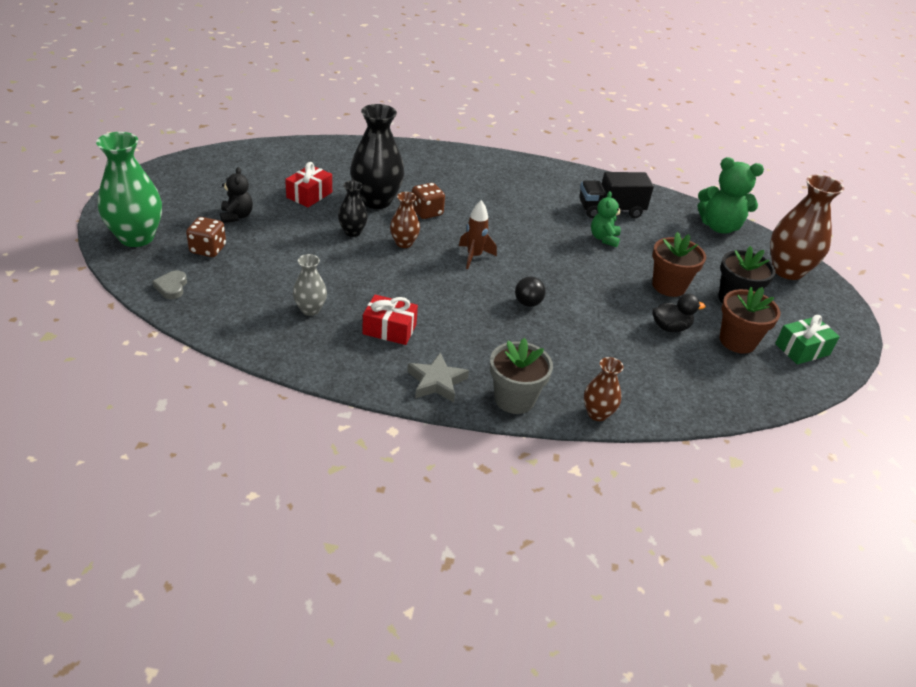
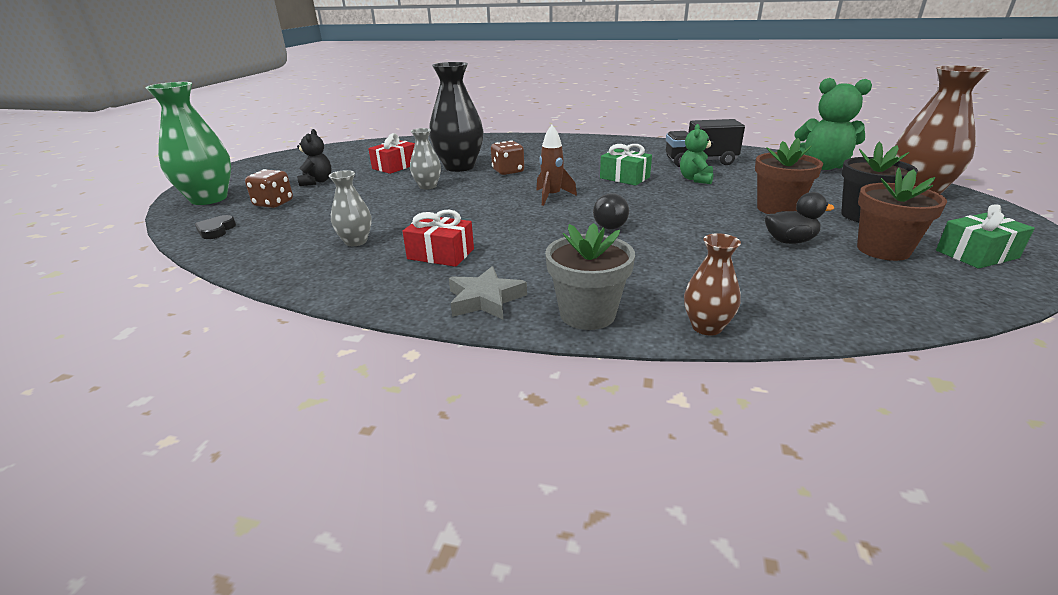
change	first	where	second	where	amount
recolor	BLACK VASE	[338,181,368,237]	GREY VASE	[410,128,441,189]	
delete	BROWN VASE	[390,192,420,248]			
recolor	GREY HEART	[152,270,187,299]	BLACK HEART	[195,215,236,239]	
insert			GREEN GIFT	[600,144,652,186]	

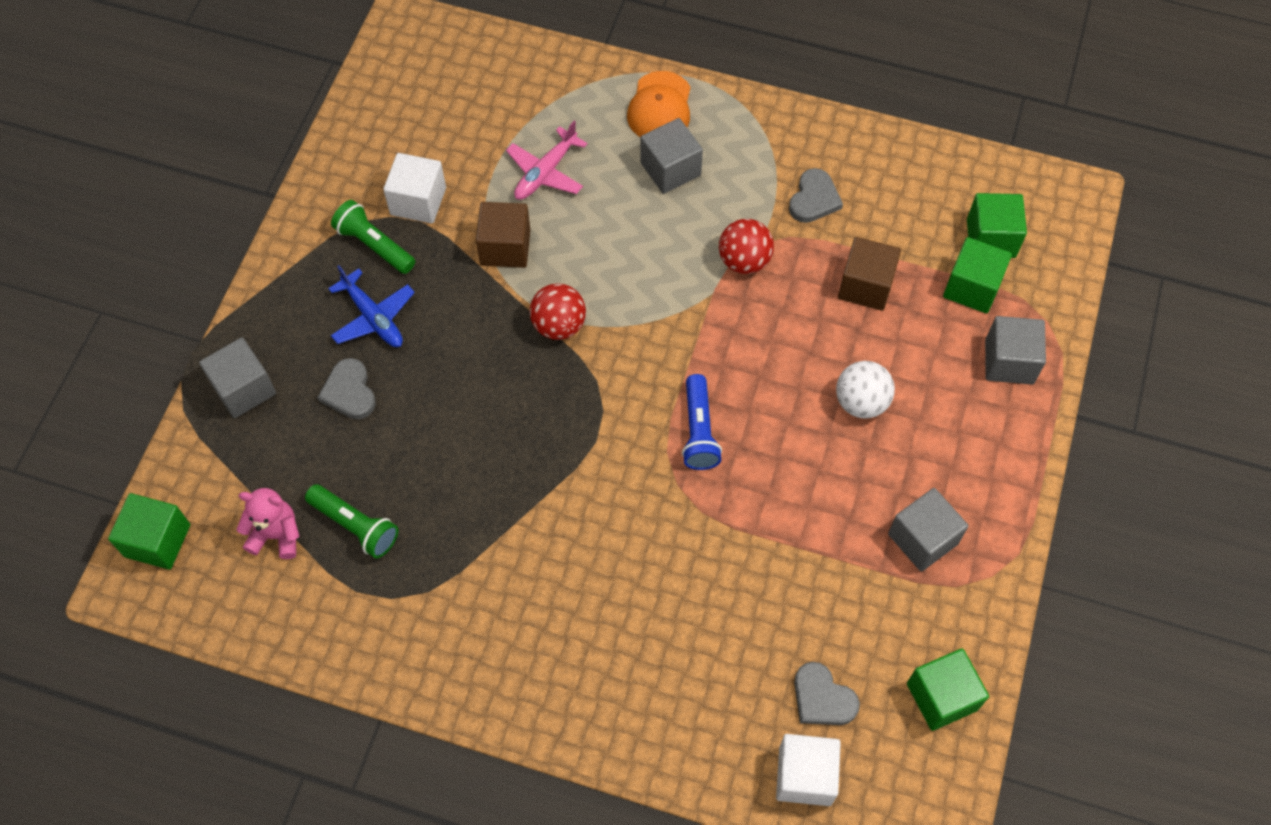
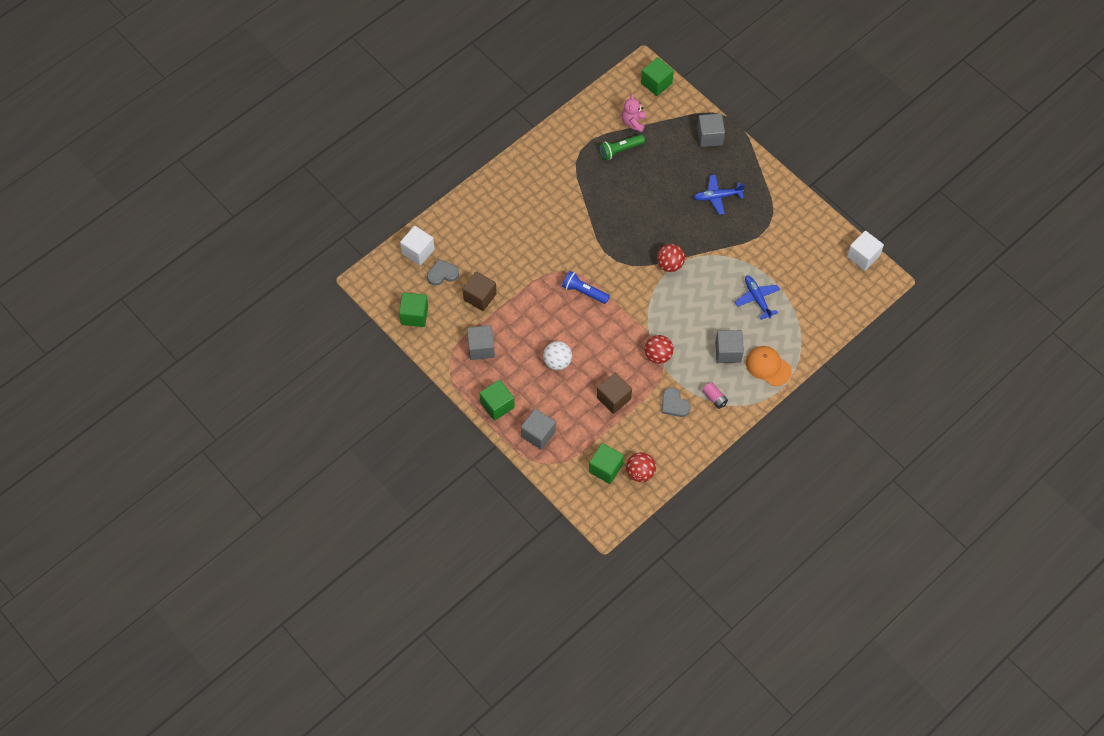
change	first	where	second	where	amount
recolor	PINK PLANE	[506,121,587,200]	BLUE PLANE	[735,275,780,320]	
move	WHITE CUBE	[383,153,446,224]		[847,231,884,271]	
delete	GREEN FLASHLIGHT	[331,200,415,274]			
move	BROWN CUBE	[476,202,530,268]		[463,271,497,311]	
move	GREEN CUBE	[943,237,1012,313]		[480,380,515,421]	
delete	GREY HEART	[317,358,376,419]			
rotate	PINK TEDDY BEAR	[236,488,299,559]		[622,94,646,132]	150 degrees clockwise
insert			PINK BATTERY	[702,382,728,409]	
insert			RED BALL	[626,452,656,482]	

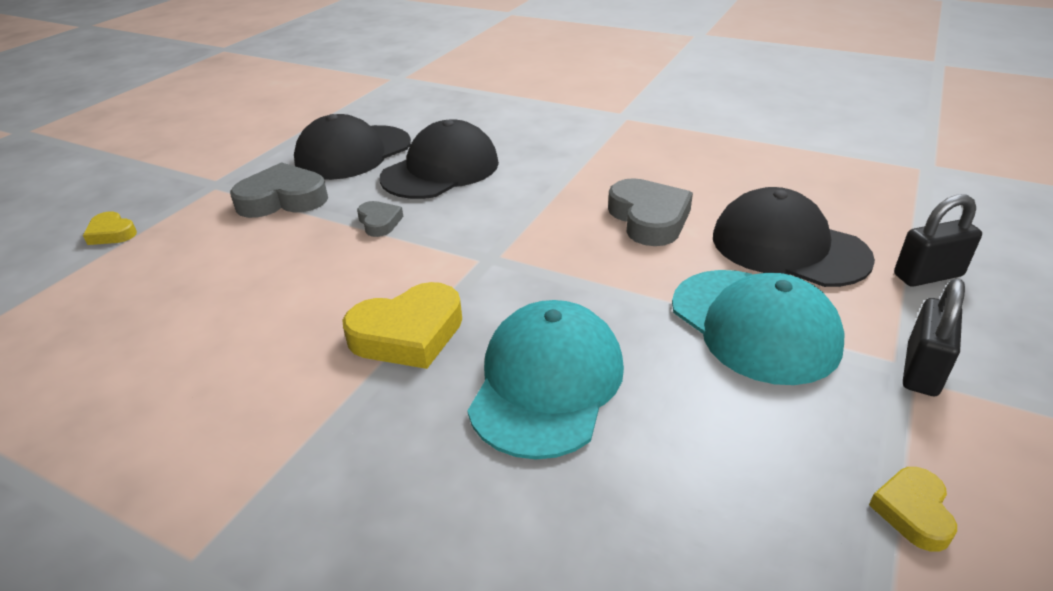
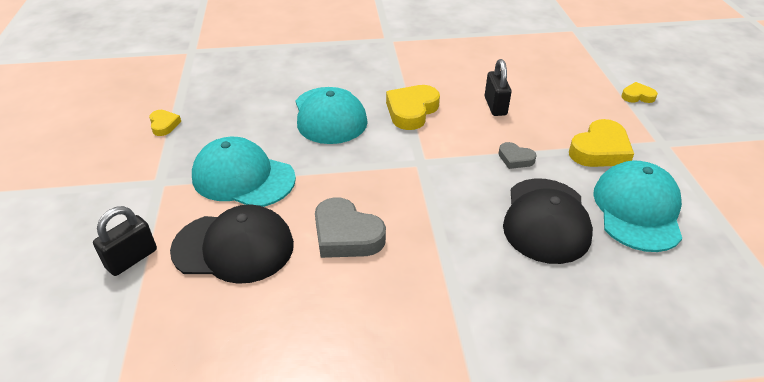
change	first	where	second	where	amount
recolor	BLACK CAP	[294,114,411,180]	TURQUOISE CAP	[593,161,682,252]	
recolor	GREY HEART	[230,162,328,218]	YELLOW HEART	[569,119,634,167]	
move	BLACK PADLOCK	[903,279,965,396]		[485,59,512,116]	

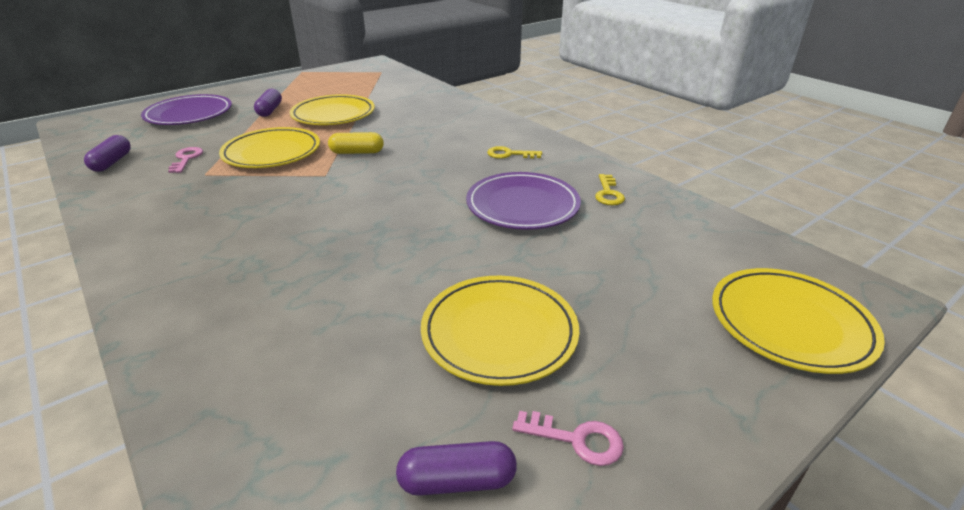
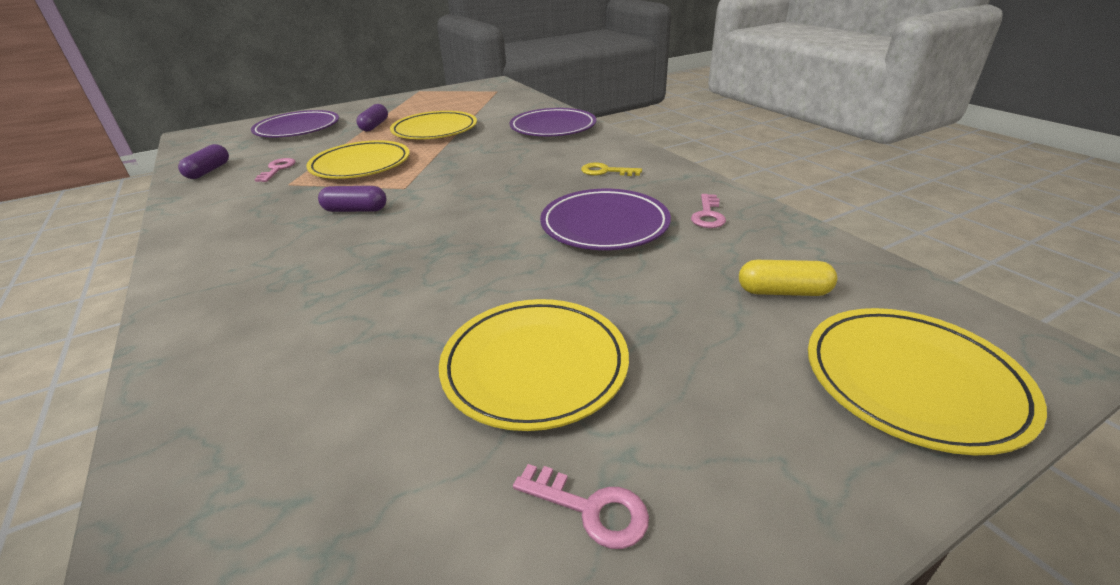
change	first	where	second	where	amount
move	YELLOW CAPSULE	[328,132,384,154]		[739,260,837,296]	
recolor	YELLOW KEY	[595,174,625,205]	PINK KEY	[691,194,726,228]	
move	PURPLE CAPSULE	[396,441,517,496]		[318,186,387,212]	
insert			PURPLE PLATE	[509,108,596,136]	

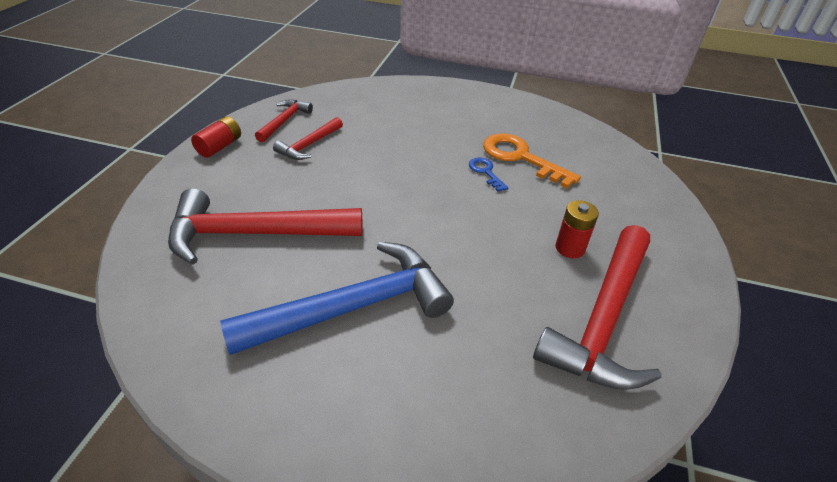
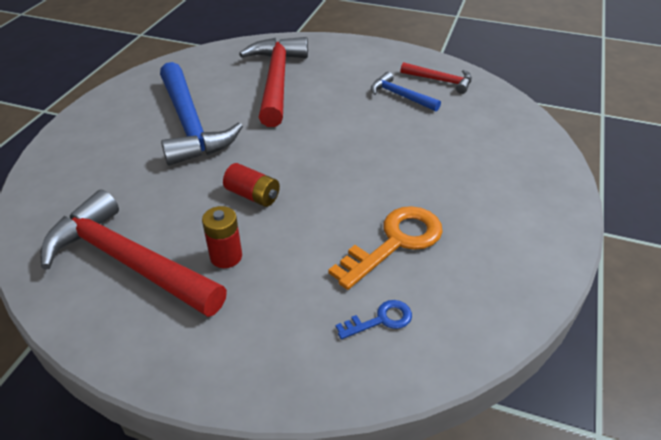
change	first	where	second	where	amount
move	RED BATTERY	[191,116,241,158]		[223,163,280,207]	
recolor	RED HAMMER	[273,117,343,160]	BLUE HAMMER	[371,72,441,112]	
move	BLUE KEY	[469,157,508,192]		[336,300,412,339]	

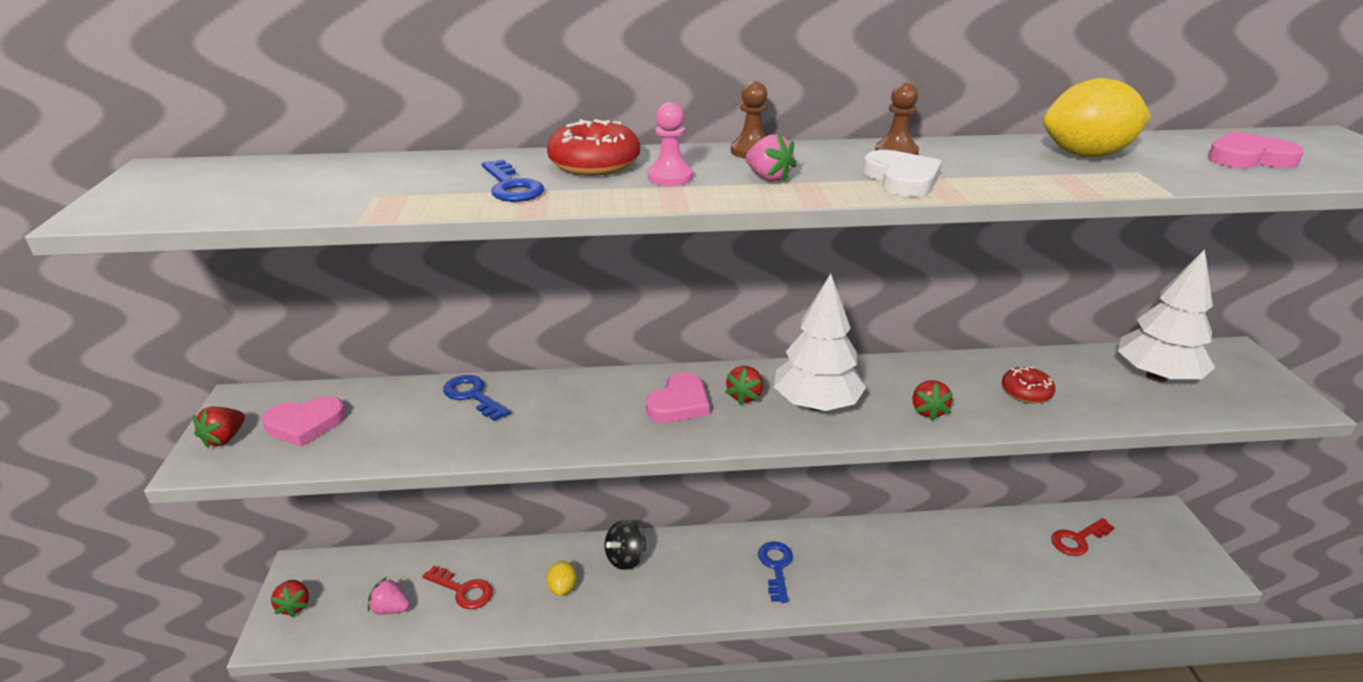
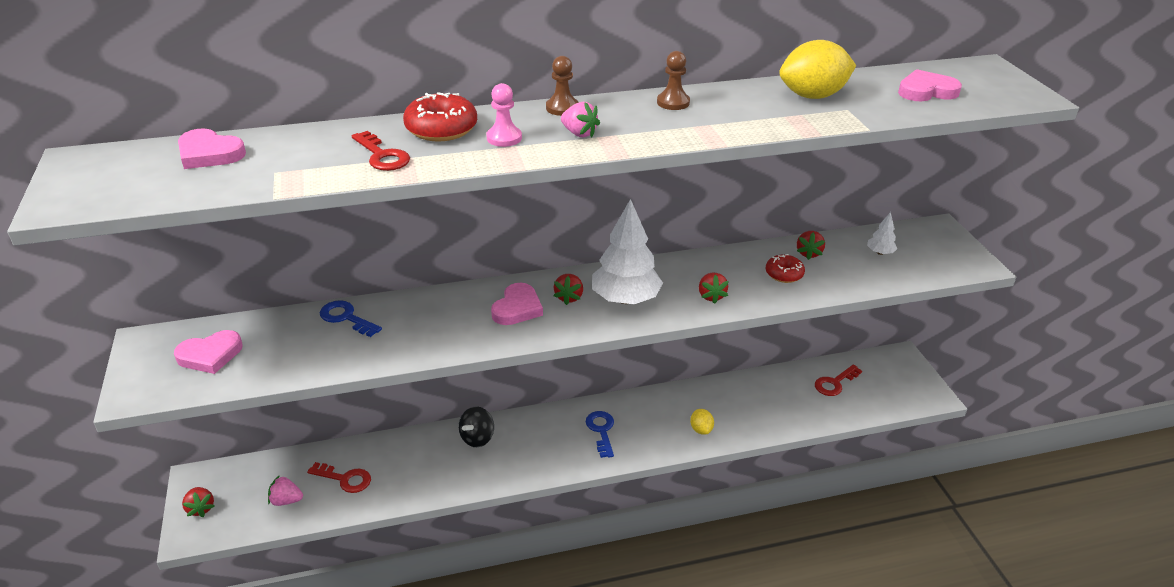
change	first	where	second	where	amount
delete	WHITE HEART	[862,150,942,197]			
recolor	BLUE KEY	[482,160,544,202]	RED KEY	[352,131,410,171]	
resize	WHITE TREE	[1118,249,1215,382]		[867,212,897,255]	x0.45
move	RED STRAWBERRY	[193,407,245,448]		[797,231,825,260]	
move	YELLOW LEMON	[546,561,576,596]		[690,409,714,435]	
insert			PINK HEART	[178,128,246,169]	

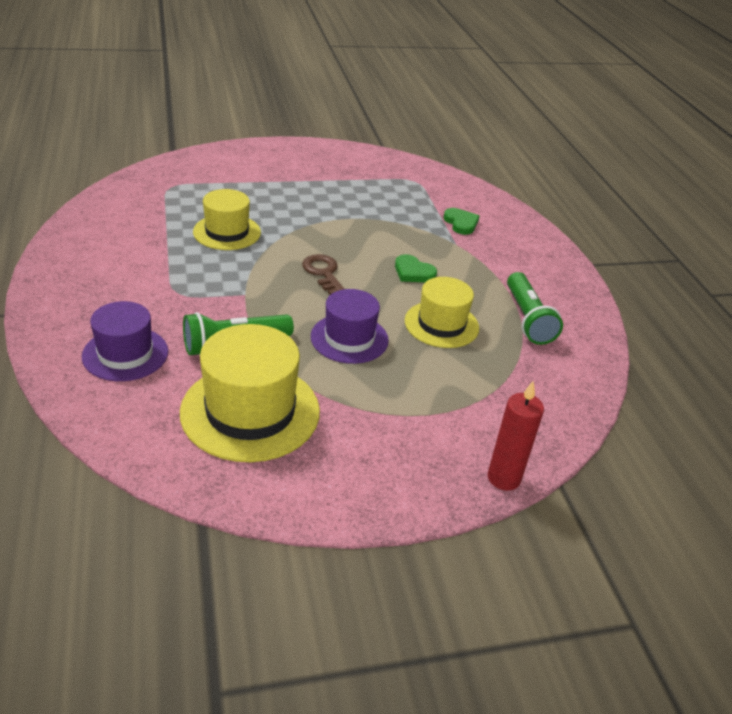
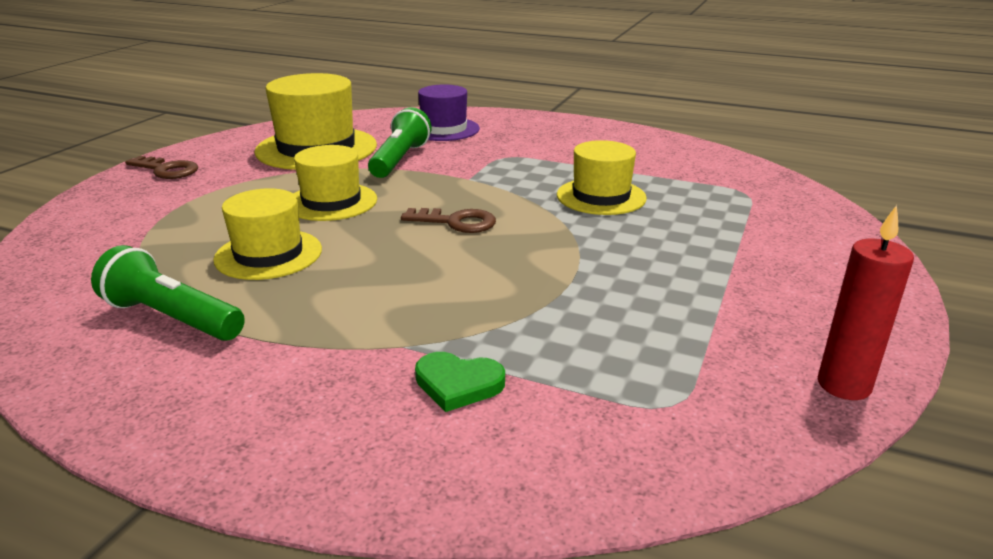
change	first	where	second	where	amount
delete	GREEN HEART	[395,254,437,282]			
recolor	PURPLE HAT	[311,289,389,364]	YELLOW HAT	[294,145,377,221]	
move	RED CANDLE	[488,381,544,491]		[818,205,914,400]	
insert			BROWN KEY	[125,156,198,179]	

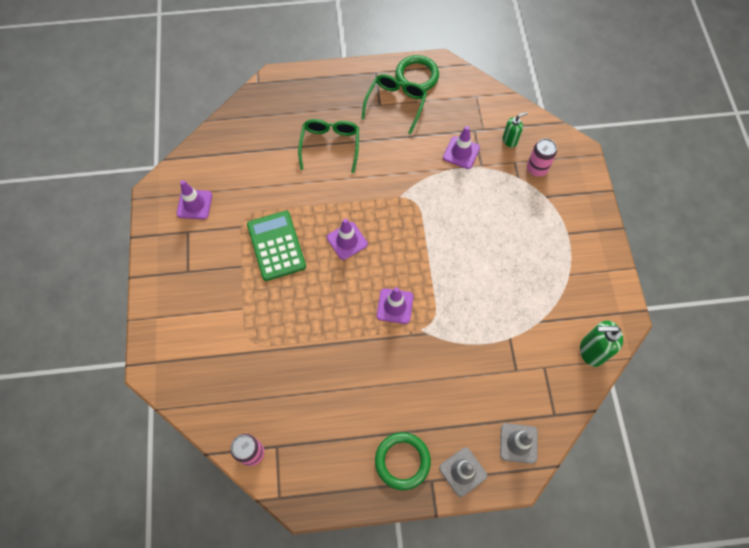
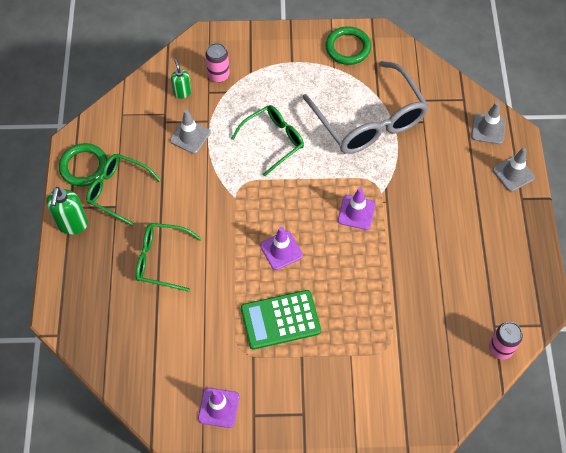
change	first	where	second	where	amount
recolor	PURPLE TRAFFIC CONE	[443,126,480,169]	GREY TRAFFIC CONE	[170,109,211,154]	
move	GREEN SOAP DISPENSER	[580,320,623,367]		[46,187,88,234]	
move	GREEN RING	[375,432,431,490]		[325,26,371,65]	
insert			GREY GLASSES	[302,61,429,154]	
insert			GREEN GLASSES	[231,105,304,176]	

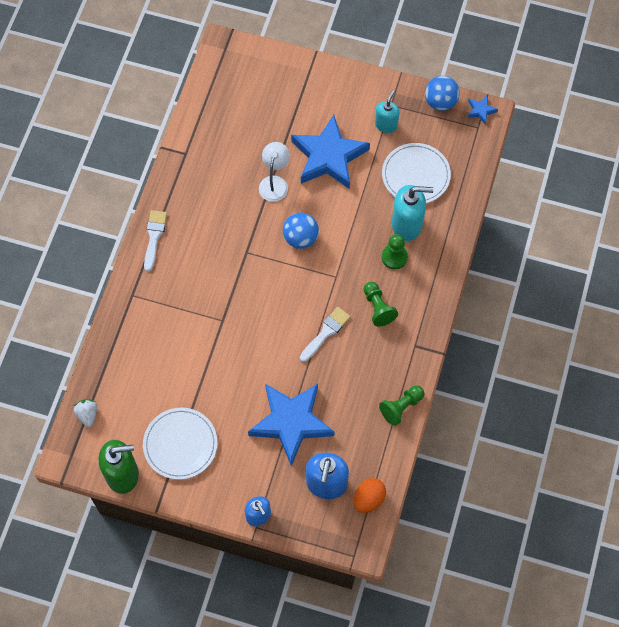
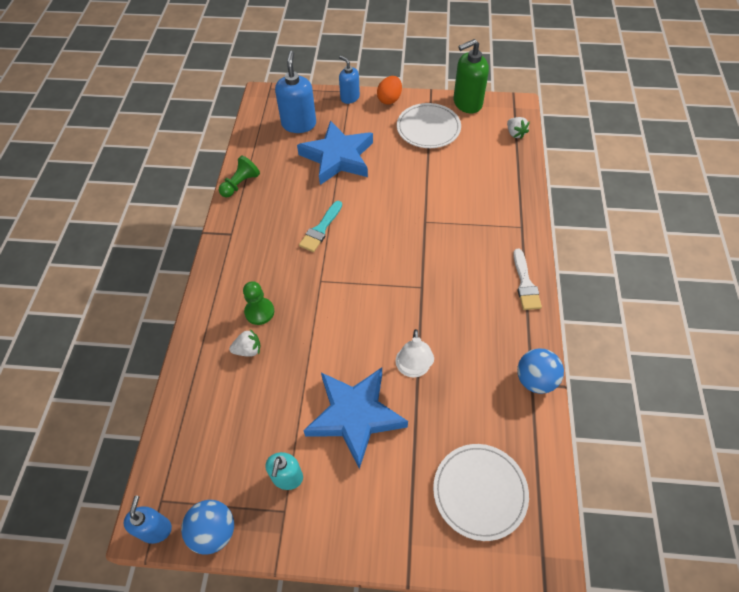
change	first	where	second	where	amount
replace	BLUE STAR	[467,96,498,125]	BLUE SOAP DISPENSER	[124,496,172,544]	
move	WHITE PLATE	[382,143,451,203]		[433,444,529,541]	
replace	TURQUOISE SOAP DISPENSER	[392,185,433,241]	WHITE STRAWBERRY	[229,329,261,357]	
move	BLUE BALL	[283,213,319,249]		[517,348,564,394]	
delete	GREEN PAWN	[363,282,398,327]			
recolor	WHITE BRUSH	[300,307,351,362]	TURQUOISE BRUSH	[299,201,342,252]	
move	ORANGE EGG	[354,478,386,513]		[377,76,402,105]	

